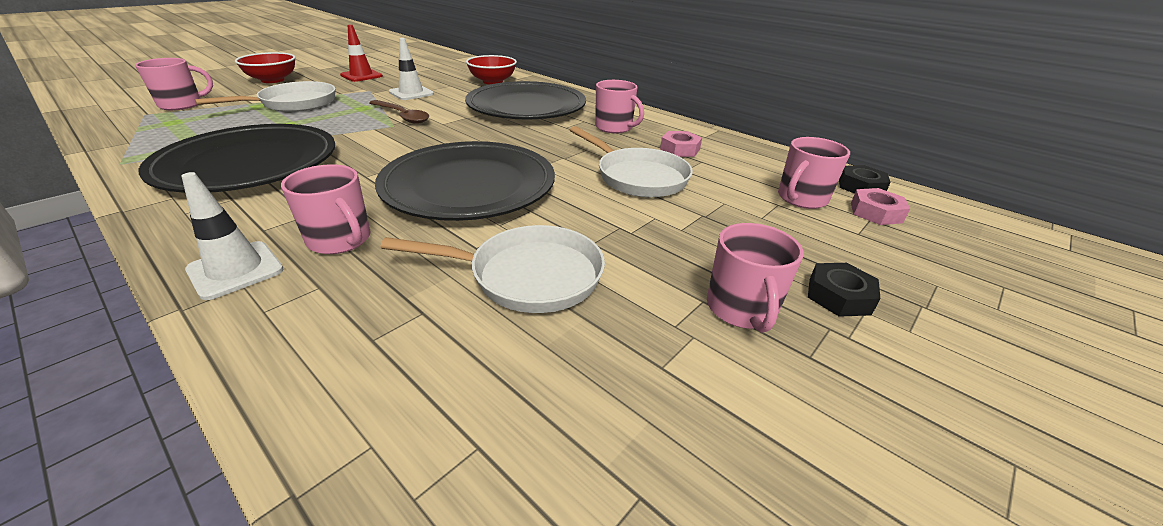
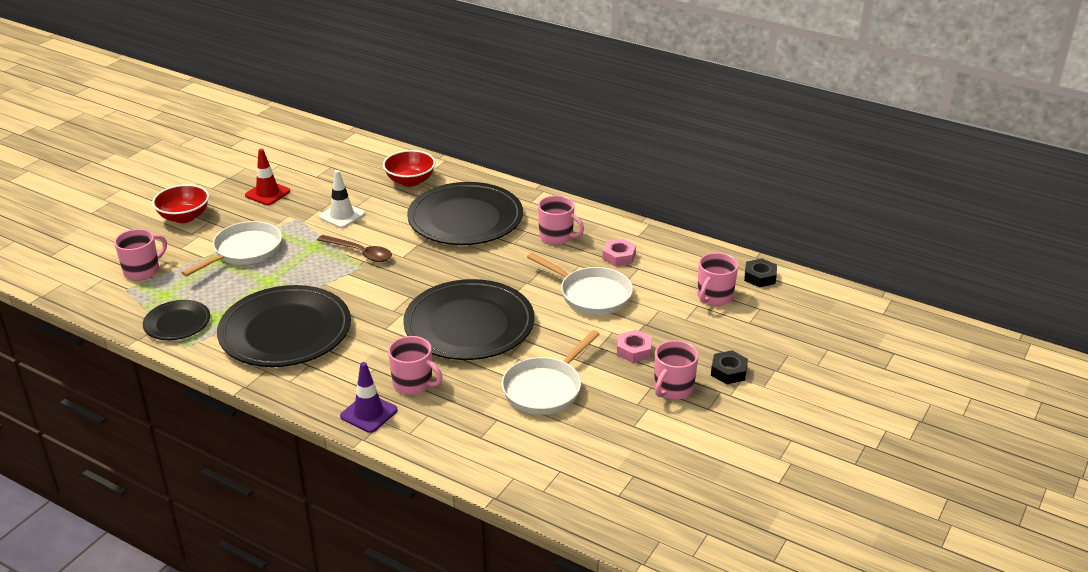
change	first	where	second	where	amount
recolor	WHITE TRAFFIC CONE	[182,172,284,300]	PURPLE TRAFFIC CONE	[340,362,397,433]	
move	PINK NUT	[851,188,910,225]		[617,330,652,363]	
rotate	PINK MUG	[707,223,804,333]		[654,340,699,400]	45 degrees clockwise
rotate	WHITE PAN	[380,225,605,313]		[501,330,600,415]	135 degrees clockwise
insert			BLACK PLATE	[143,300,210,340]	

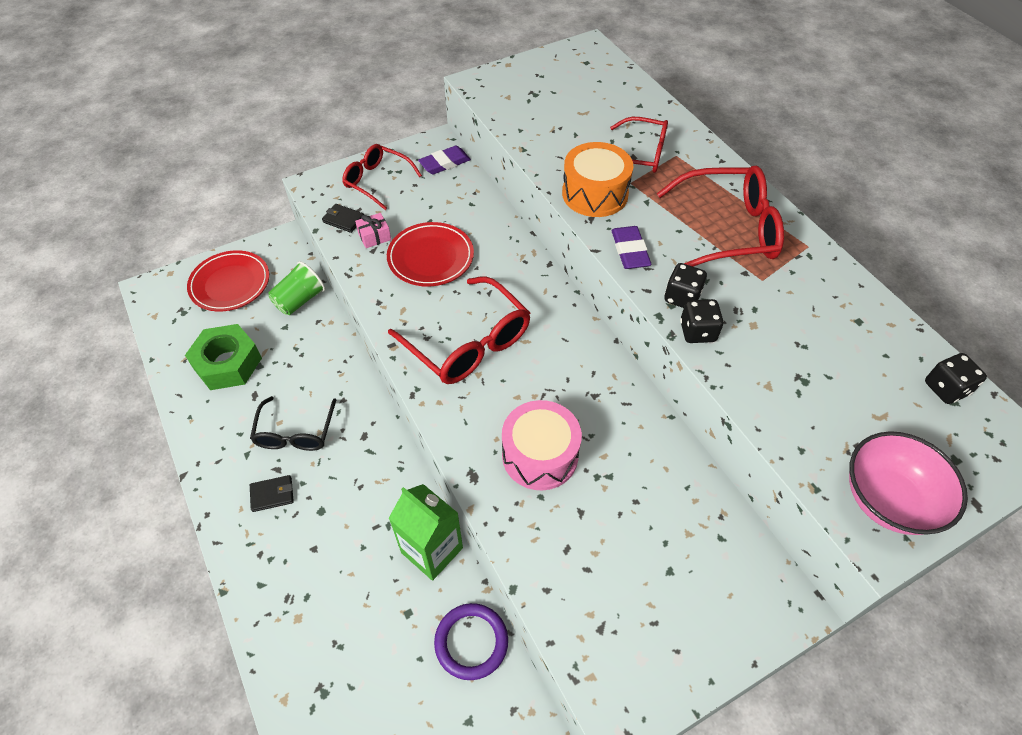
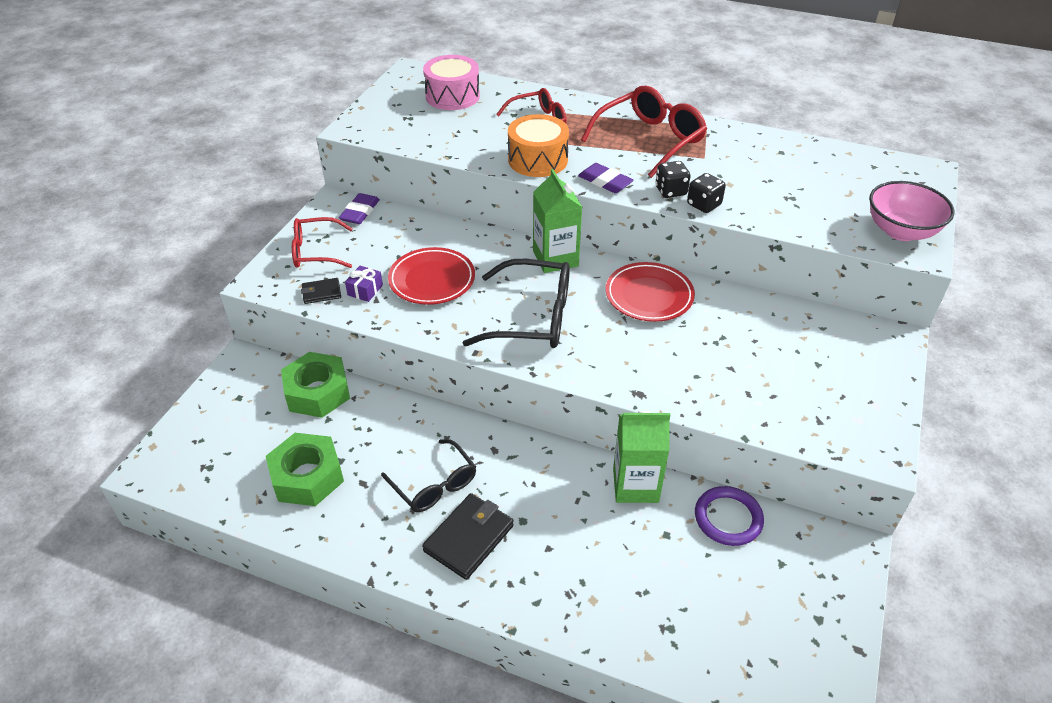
change	first	where	second	where	amount
recolor	PINK GIFT	[355,213,391,248]	PURPLE GIFT	[345,266,383,302]	
move	RED PLATE	[187,250,269,311]		[606,262,695,322]	
replace	GREEN CUP	[268,261,325,315]	GREEN NUT	[281,352,350,418]	
recolor	RED GLASSES	[388,276,530,384]	BLACK GLASSES	[463,259,570,348]	
delete	BLACK DICE	[925,353,987,404]			
move	PINK DRUM	[502,400,582,490]		[423,55,480,110]	
resize	BLACK WALLET	[250,475,294,512]		[422,493,514,580]	x1.80
insert			GREEN CARTON	[533,169,582,273]	

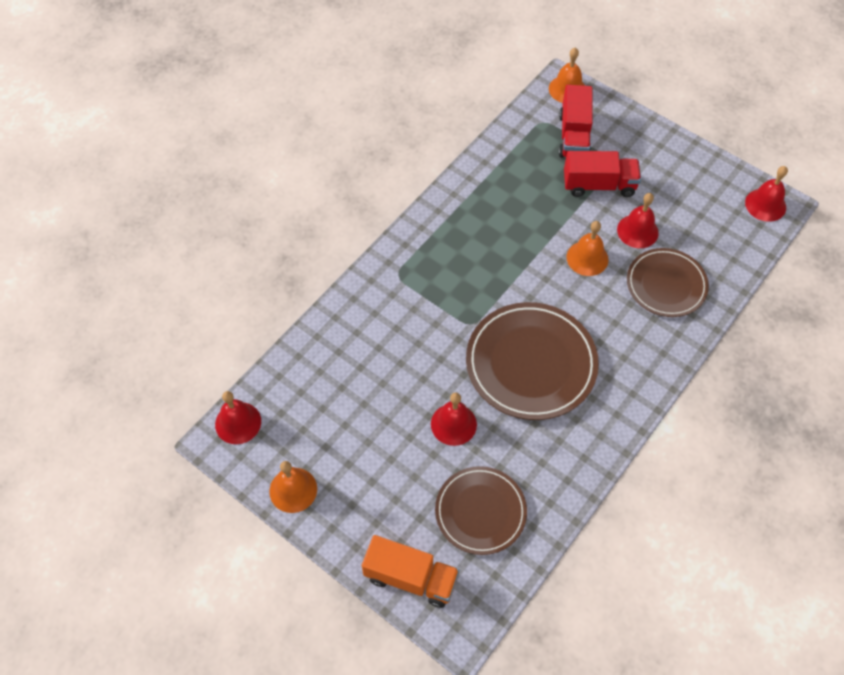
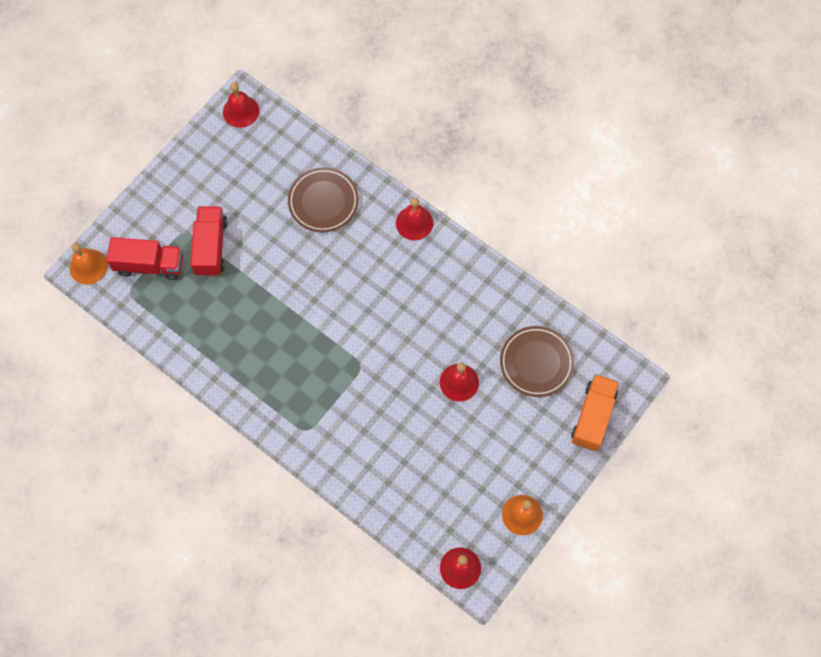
change	first	where	second	where	amount
move	RED BELL	[617,193,659,248]		[396,198,433,240]	
delete	ORANGE BELL	[566,221,609,276]			
delete	BROWN PLATE	[466,302,599,420]			

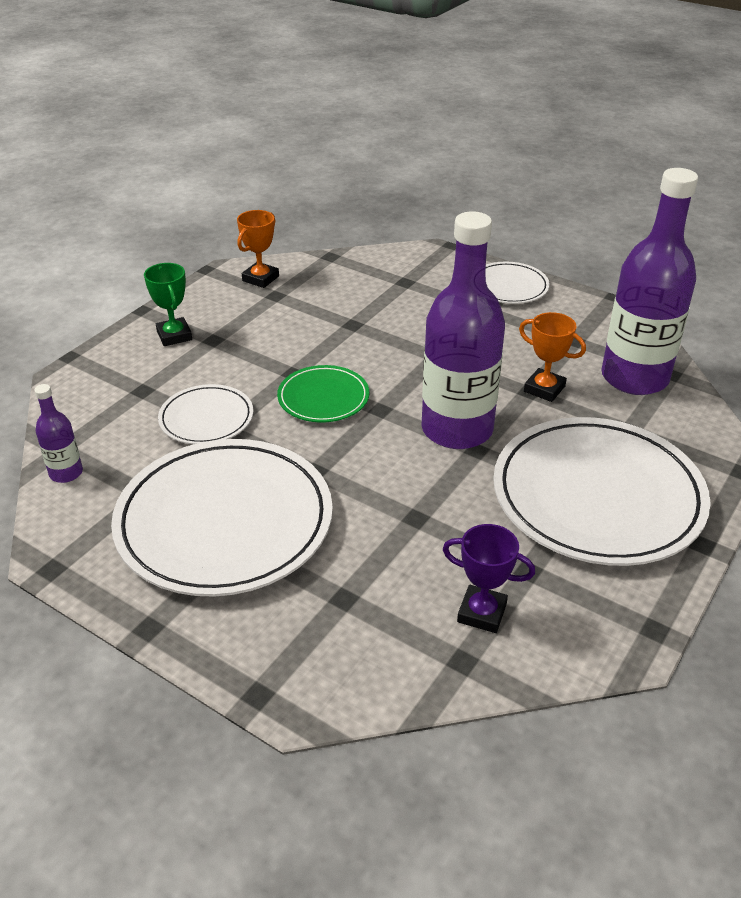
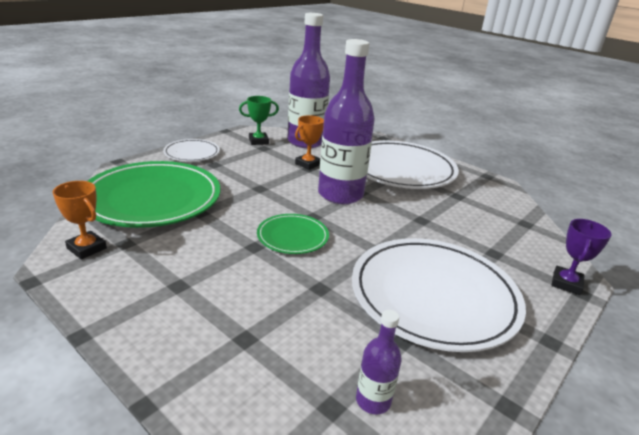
change	first	where	second	where	amount
move	GREEN TROPHY	[144,263,192,346]		[239,96,279,145]	
delete	WHITE PLATE	[158,384,253,444]			
move	PURPLE TROPHY	[442,524,535,633]		[552,219,612,295]	
insert			GREEN PLATE	[88,161,220,228]	

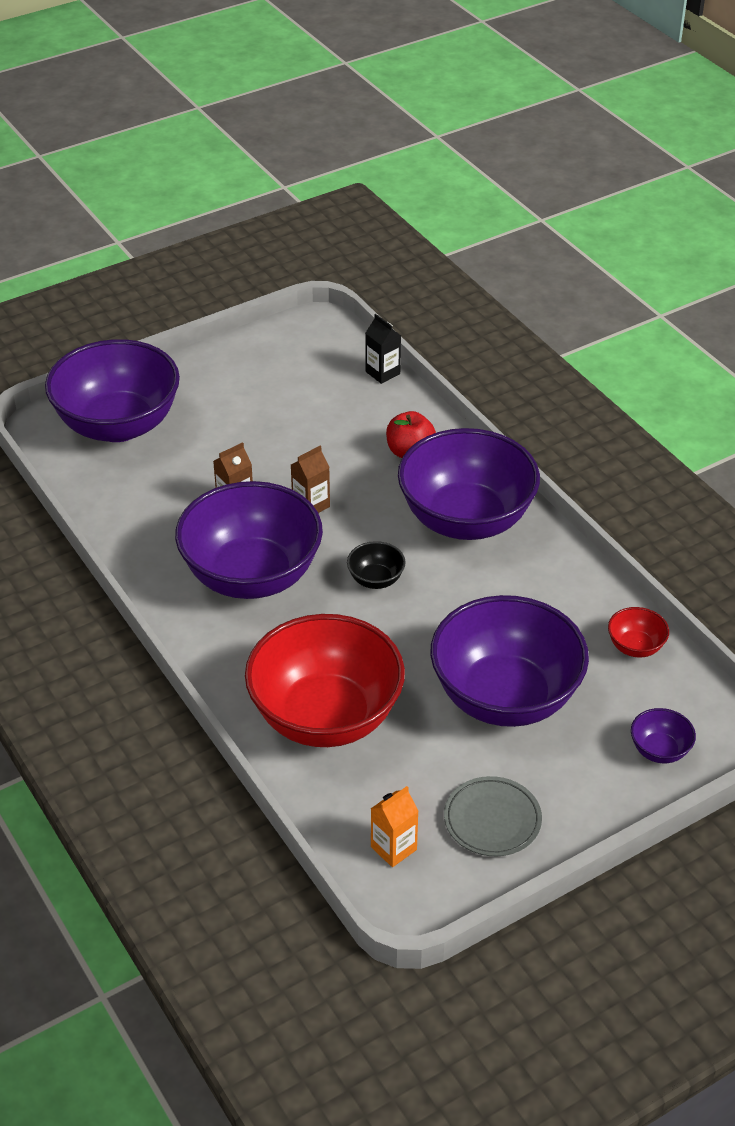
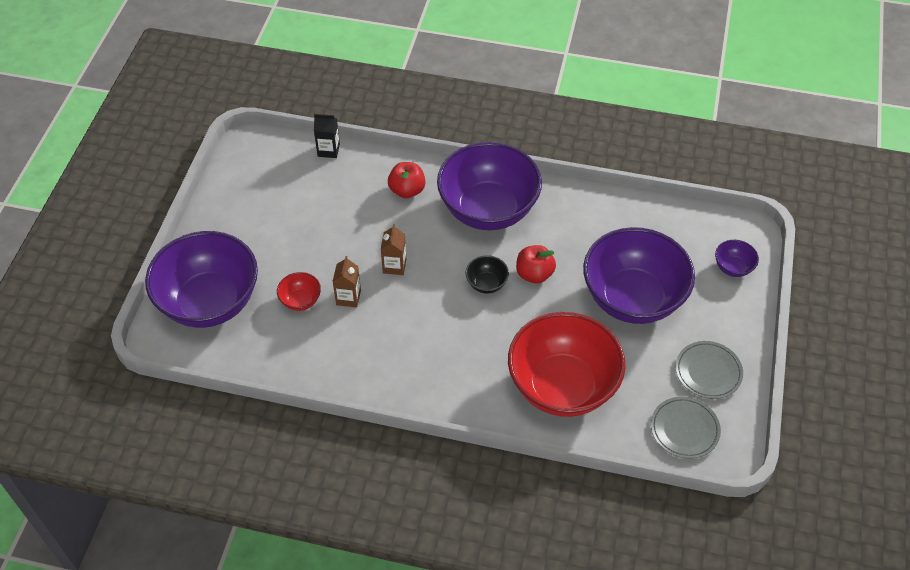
change	first	where	second	where	amount
delete	PURPLE BOWL	[175,481,323,599]			
move	RED BOWL	[608,607,669,657]		[277,272,321,311]	
replace	ORANGE CARTON	[371,786,419,867]	GREY PLATE	[651,397,721,459]	
insert			RED APPLE	[516,245,556,284]	

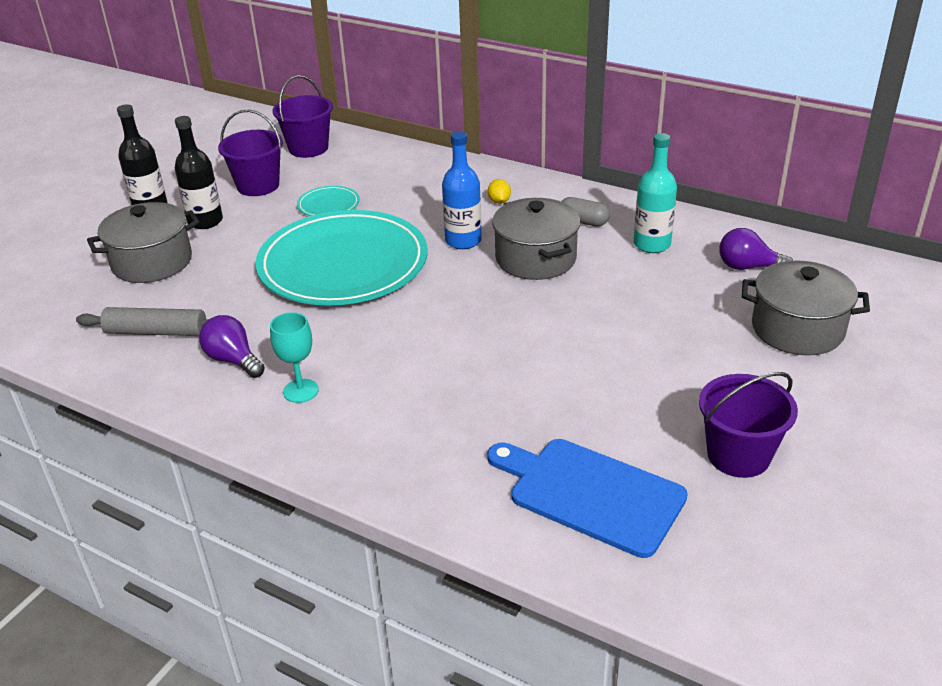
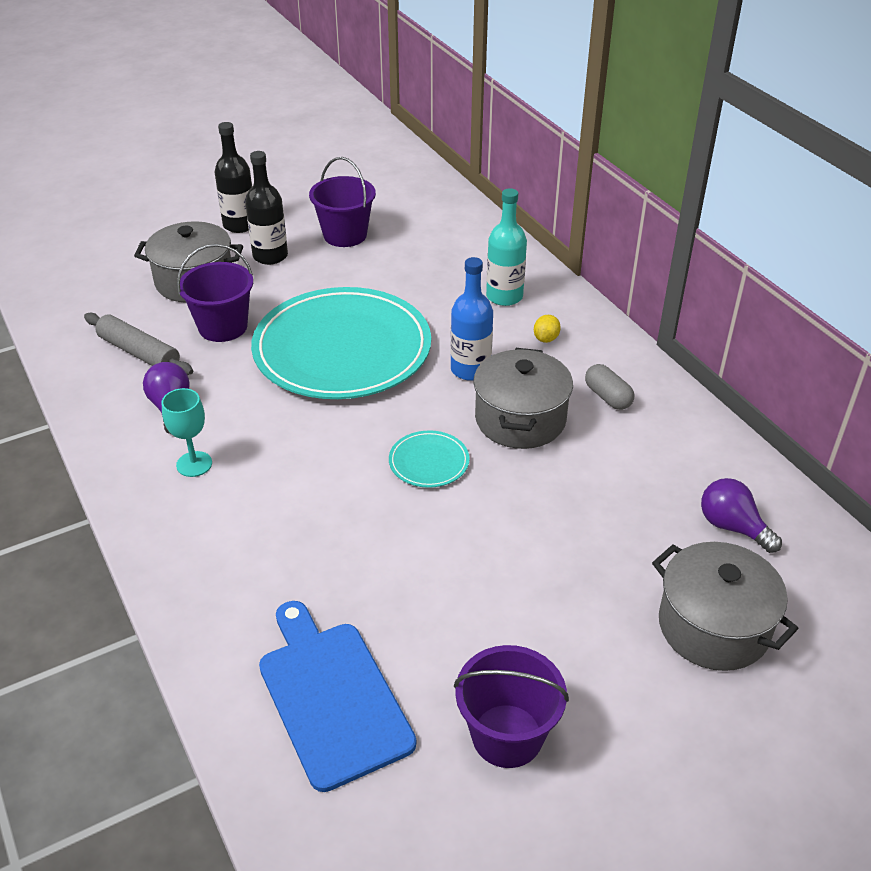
change	first	where	second	where	amount
move	PURPLE BUCKET	[272,75,333,158]		[177,244,253,342]	
move	TURQUOISE BOTTLE	[634,133,677,253]		[486,188,527,306]	
move	TURQUOISE PLATE	[297,186,360,216]		[389,430,470,488]	

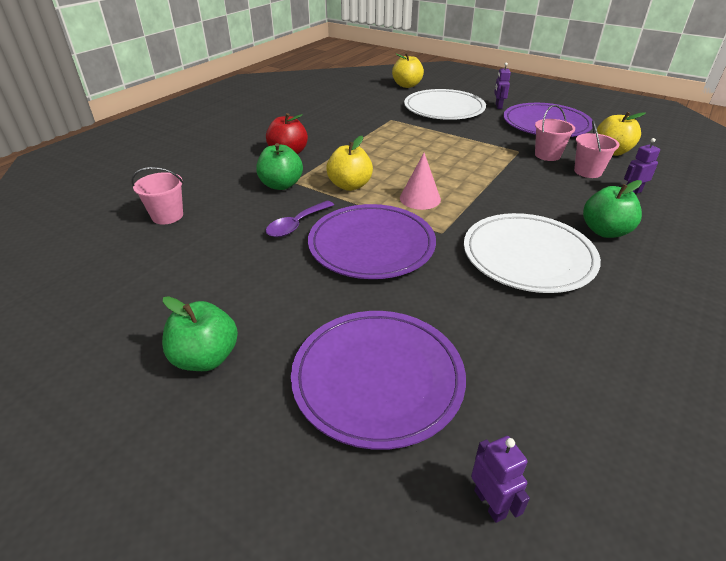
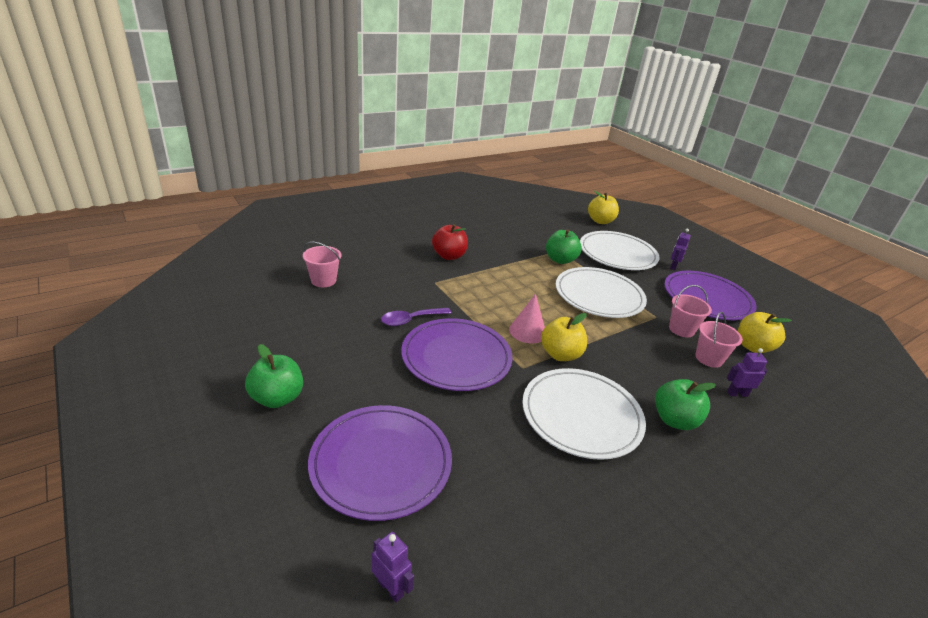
change	first	where	second	where	amount
move	YELLOW APPLE	[326,136,373,191]		[541,313,587,361]	
move	GREEN APPLE	[256,143,303,190]		[546,229,582,264]	
rotate	PURPLE ROBOT	[471,436,530,523]		[372,532,414,602]	45 degrees counterclockwise
insert			WHITE PLATE	[556,267,647,318]	

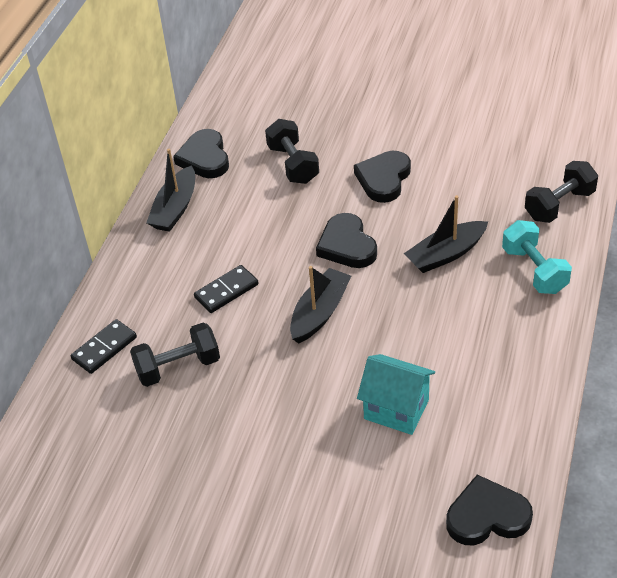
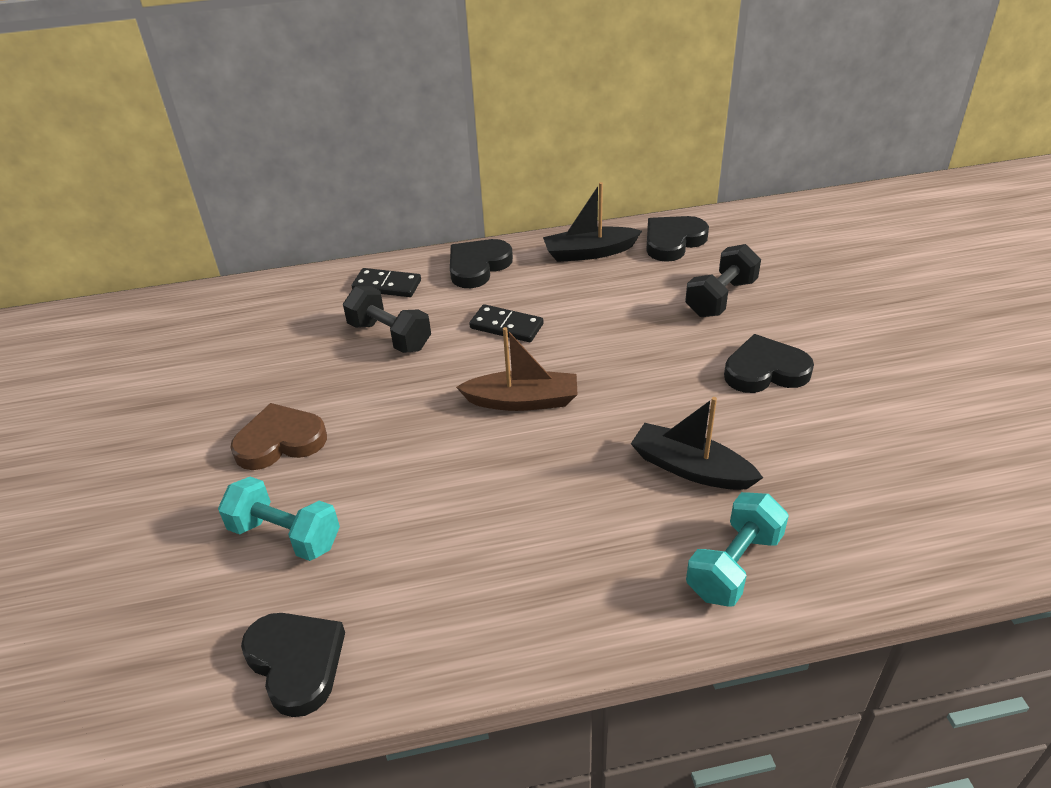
change	first	where	second	where	amount
delete	BLACK DUMBBELL	[525,161,598,223]			
move	BLACK HEART	[316,213,377,268]		[450,239,513,288]	
recolor	BLACK BOAT	[290,266,351,344]	BROWN BOAT	[456,327,578,411]	
delete	TURQUOISE HOUSE	[357,354,435,435]			
insert			BROWN HEART	[230,403,327,470]	
insert			TURQUOISE DUMBBELL	[218,477,340,561]	

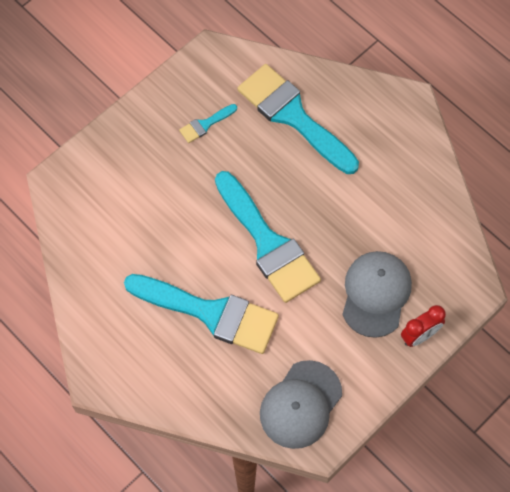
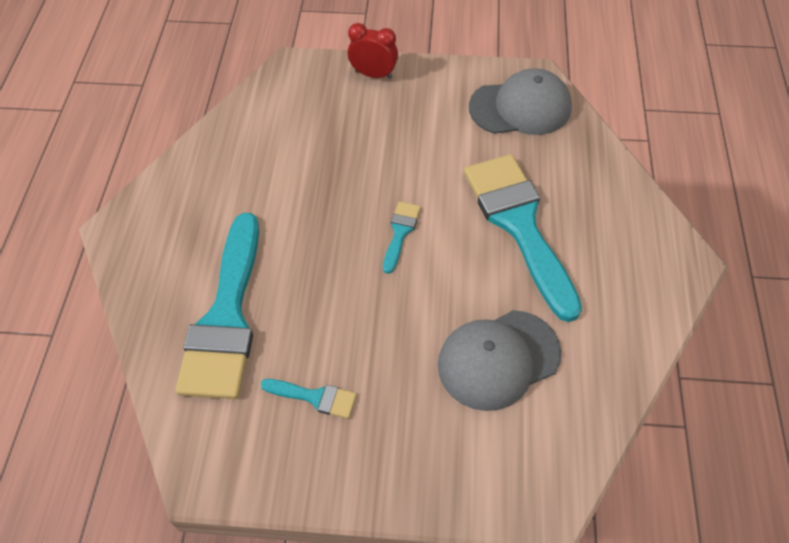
change	first	where	second	where	amount
resize	TURQUOISE BRUSH	[215,171,321,303]		[383,201,421,274]	x0.43
move	GREY CAP	[342,251,412,338]		[438,310,561,411]	

